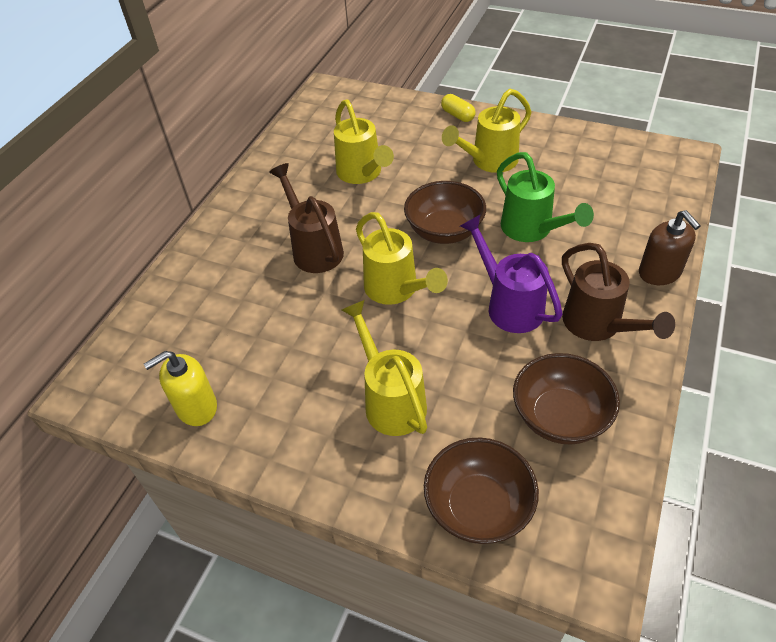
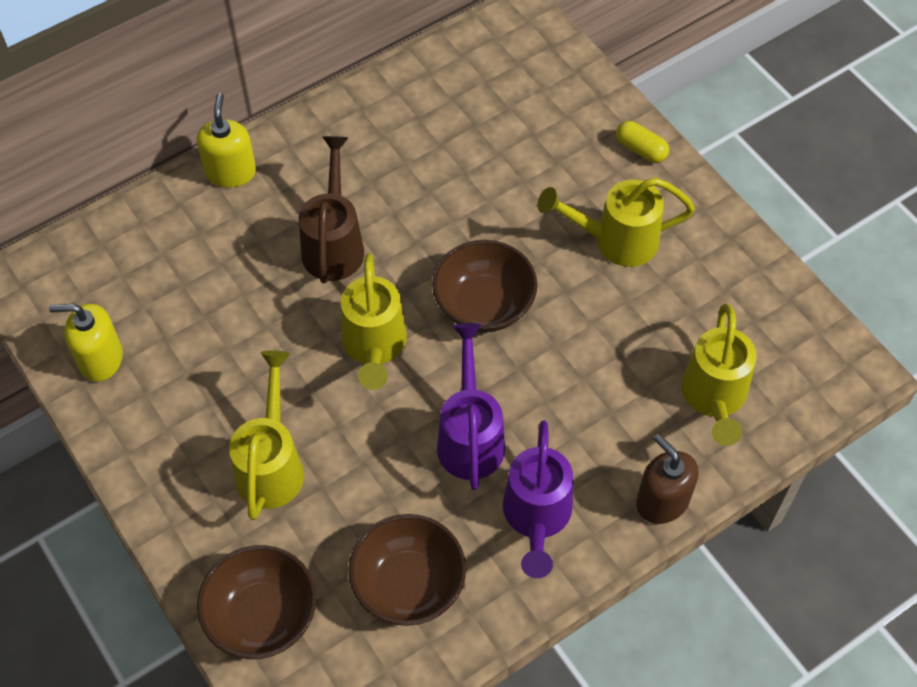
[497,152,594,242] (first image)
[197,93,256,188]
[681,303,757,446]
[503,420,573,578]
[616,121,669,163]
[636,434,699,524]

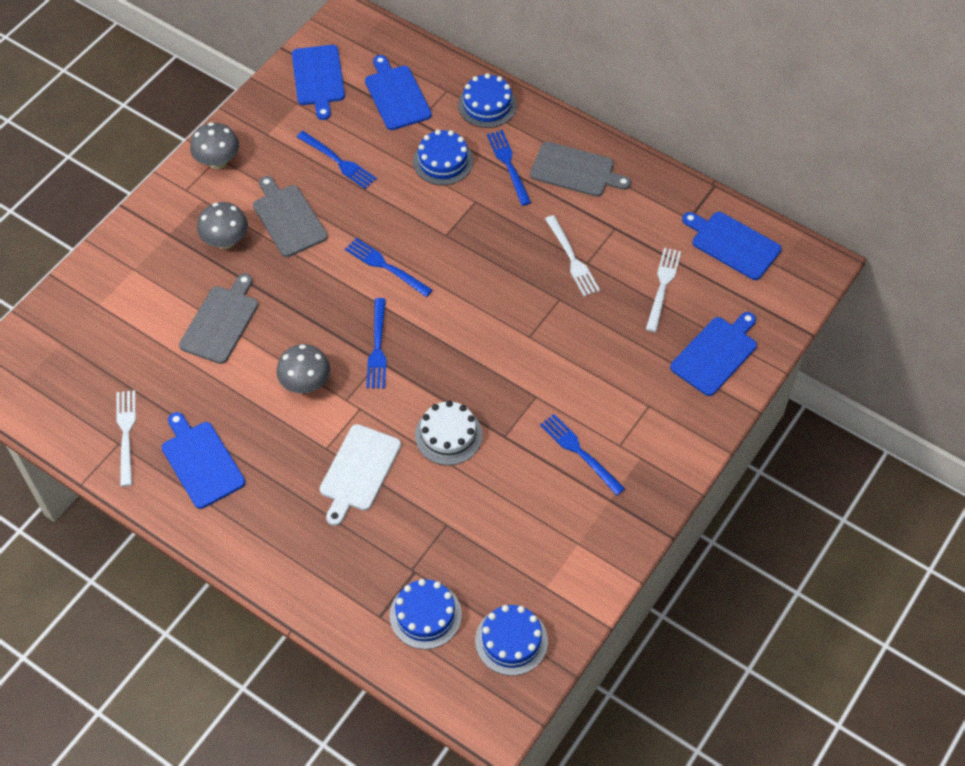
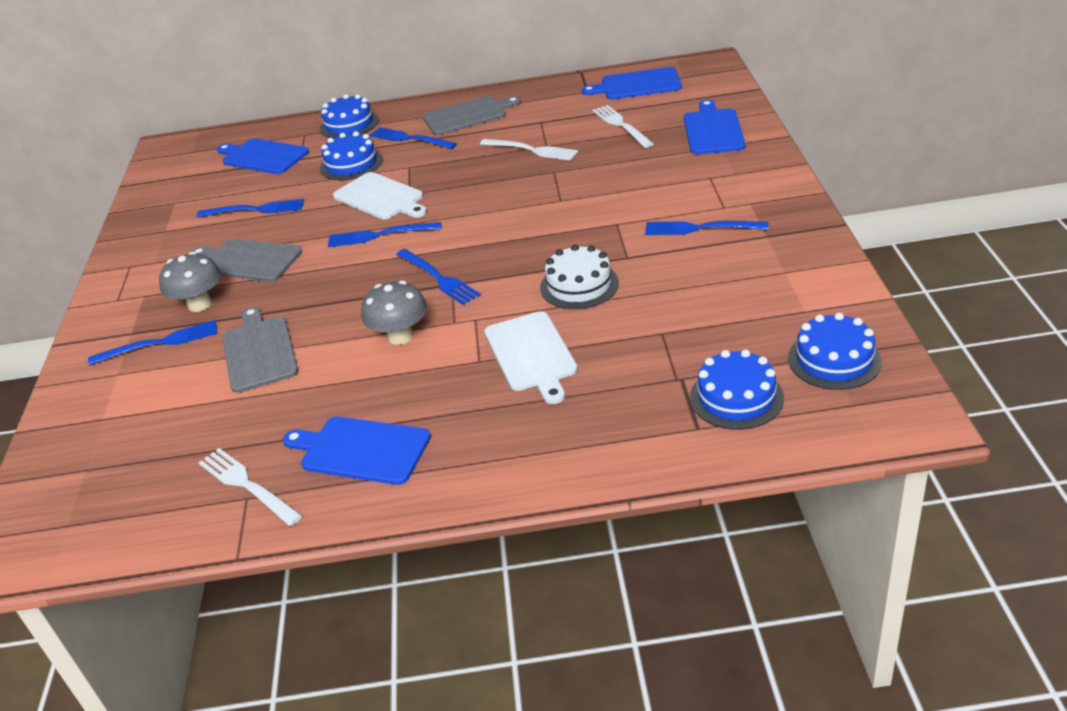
[190,122,239,169] (first image)
[292,45,345,120] (first image)
[88,320,218,365]
[333,172,427,220]

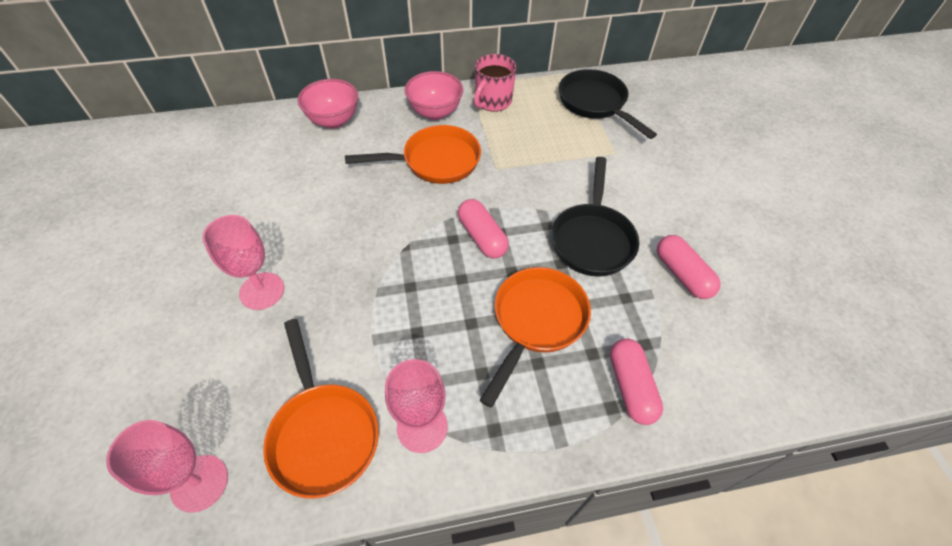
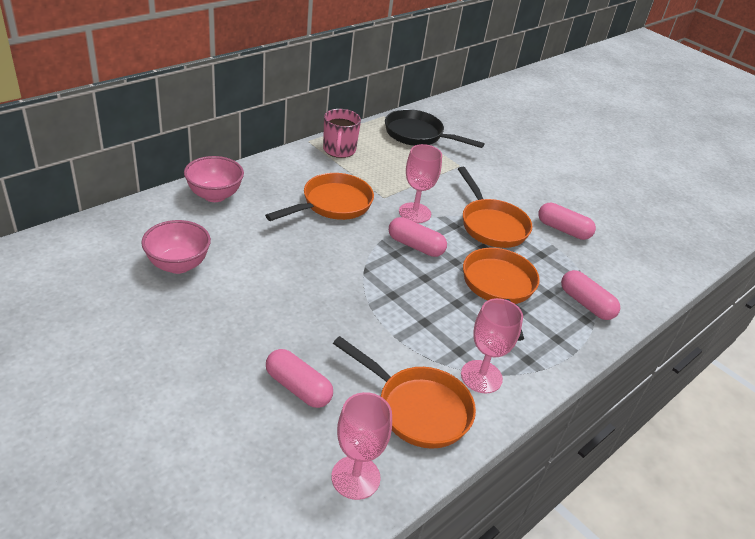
[266,349,333,408]
[399,144,442,223]
[141,220,211,274]
[458,167,533,248]

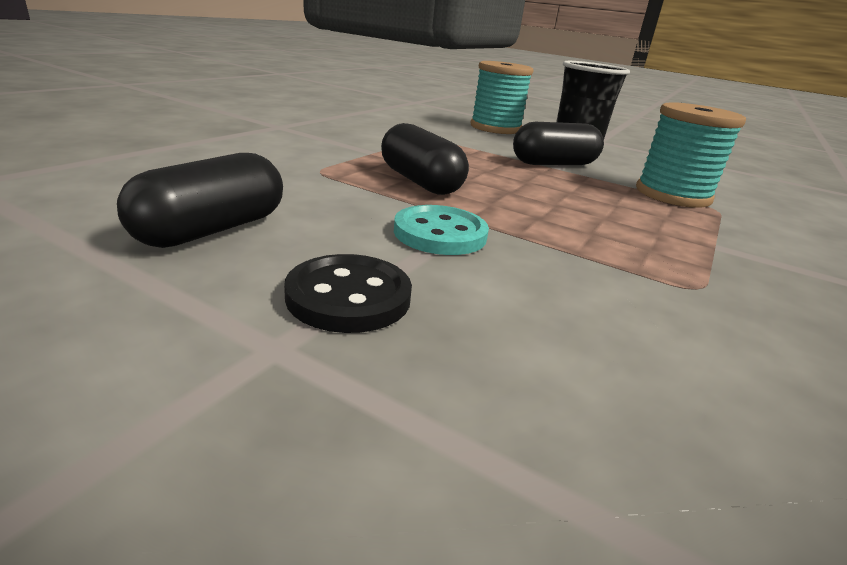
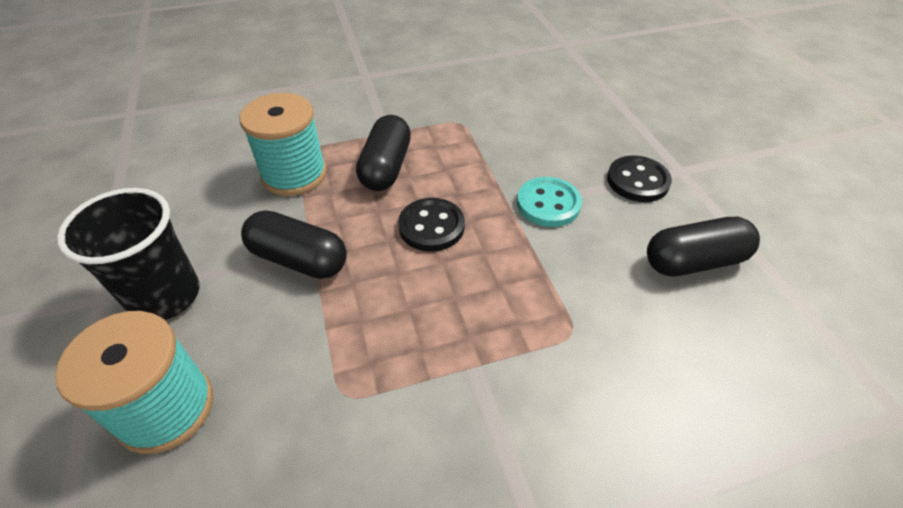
[398,198,465,252]
[356,115,411,191]

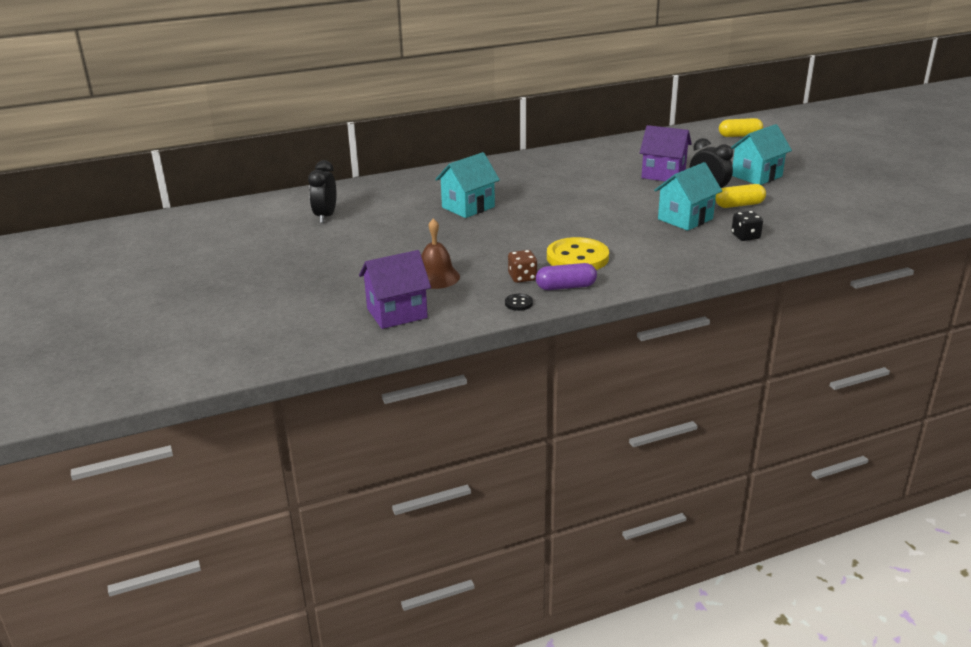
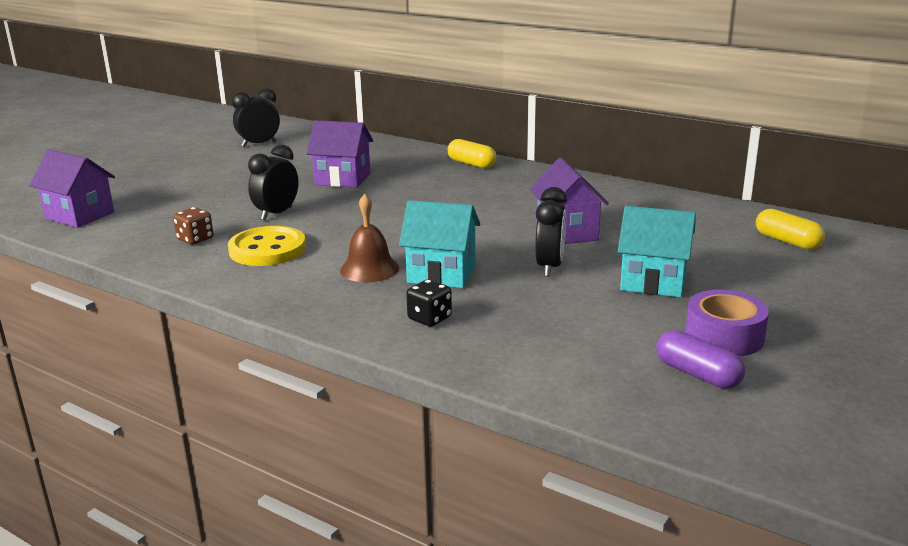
[505,294,533,311] (first image)
[248,145,298,220]
[685,290,769,356]
[340,194,399,282]
[656,330,745,389]
[448,139,497,168]
[307,120,373,188]

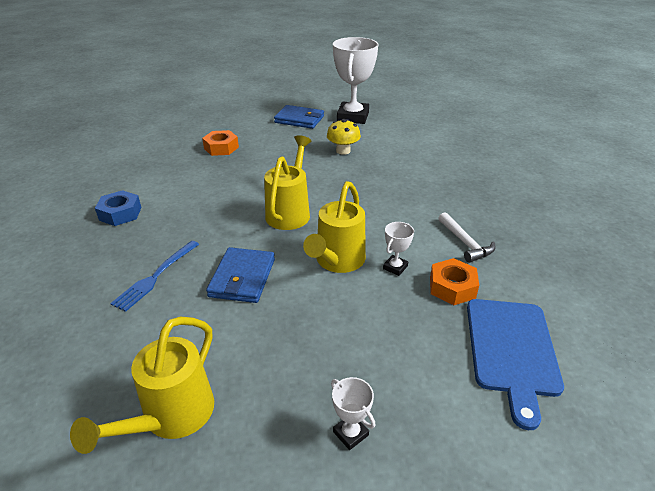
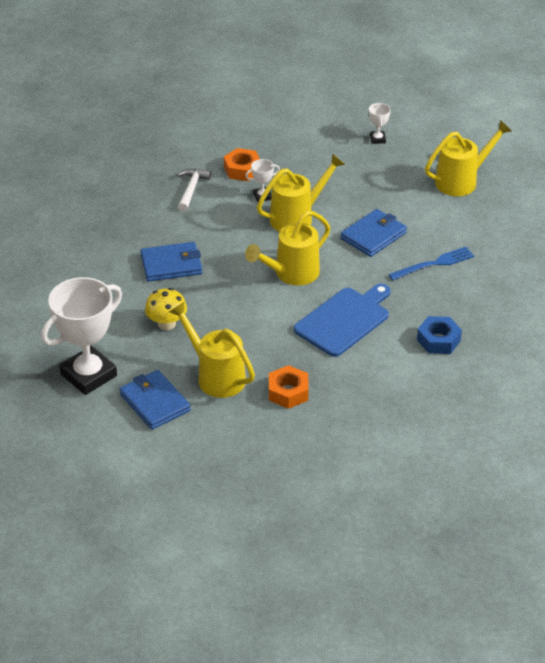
[141,242,202,282]
[169,302,255,398]
[294,284,391,357]

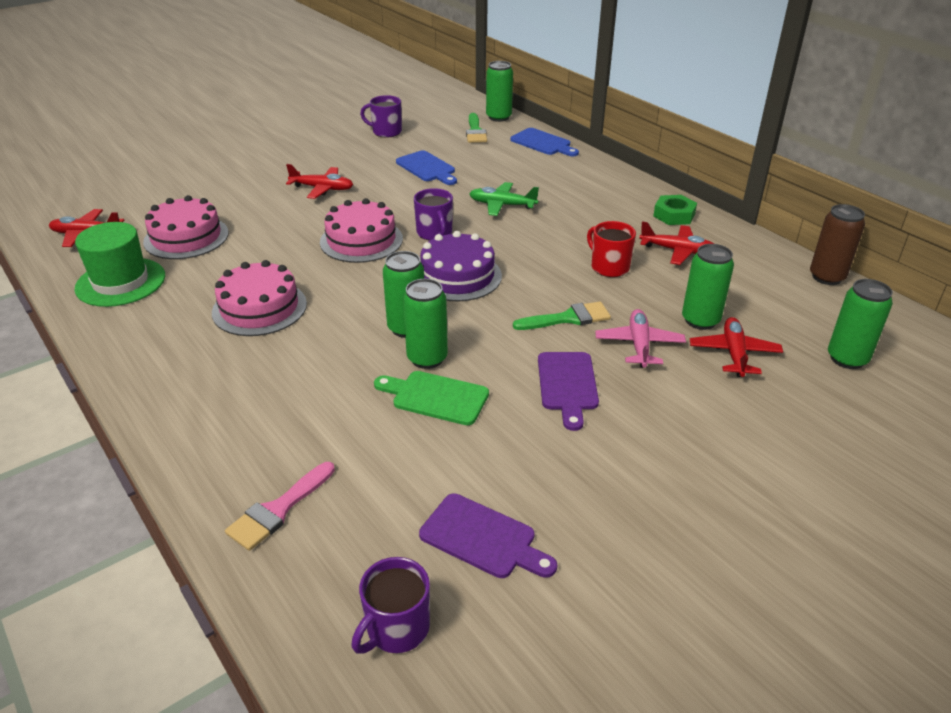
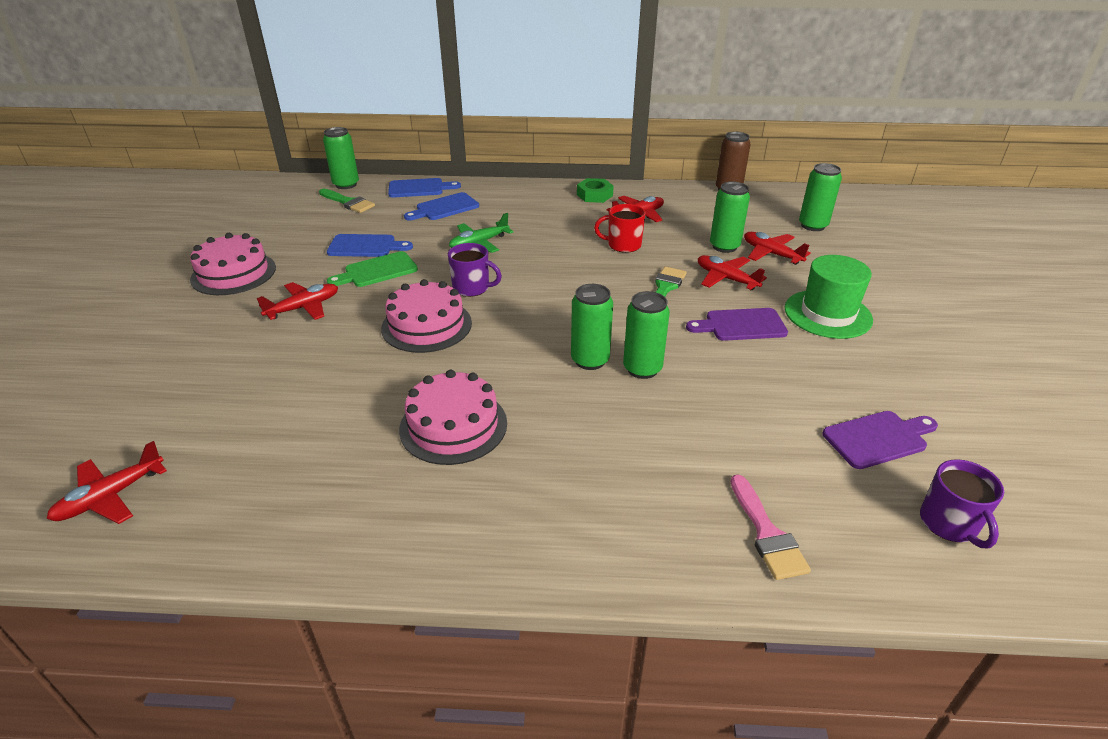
[360,95,402,138] (first image)
[420,231,502,301] (first image)
[404,192,479,220]
[785,255,873,339]
[190,233,276,295]
[327,251,418,287]
[698,255,767,290]
[686,308,788,341]

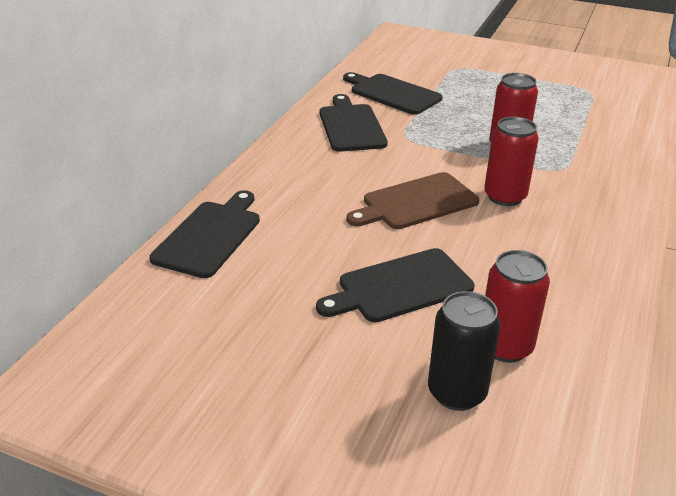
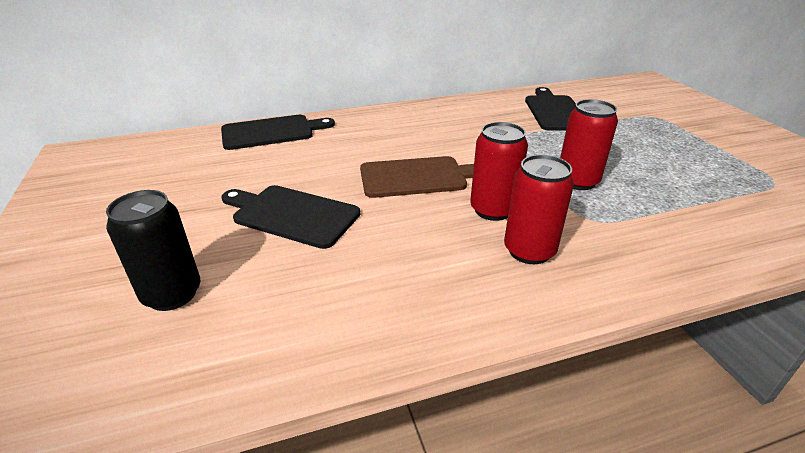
[319,94,388,152] (first image)
[504,155,574,264]
[360,156,474,198]

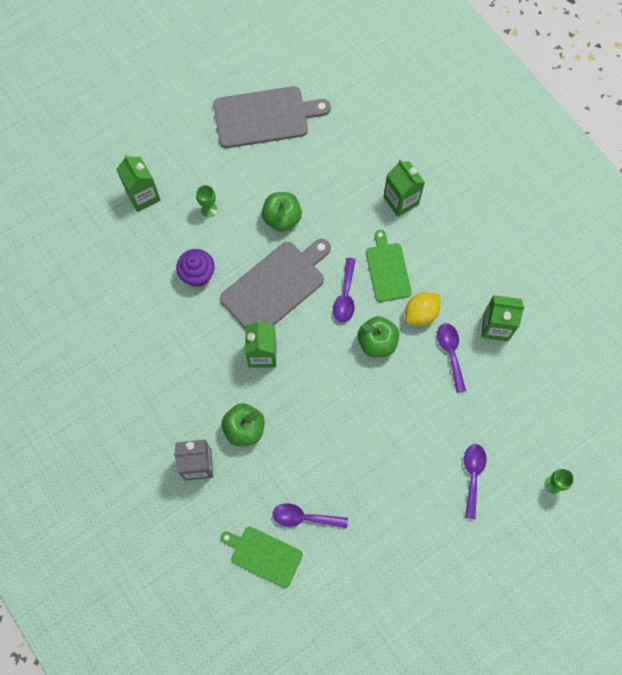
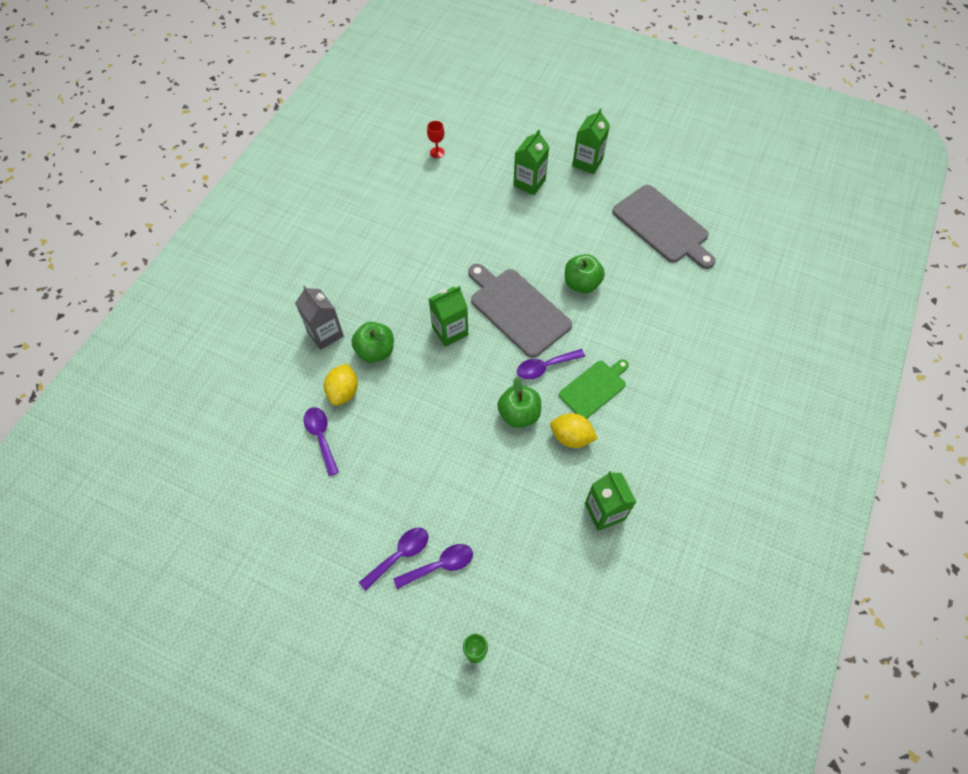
[176,249,215,287] (first image)
[196,185,217,217] (first image)
[221,527,303,588] (first image)
[324,363,358,406]
[427,121,445,158]
[572,108,610,174]
[359,528,429,591]
[468,264,572,358]

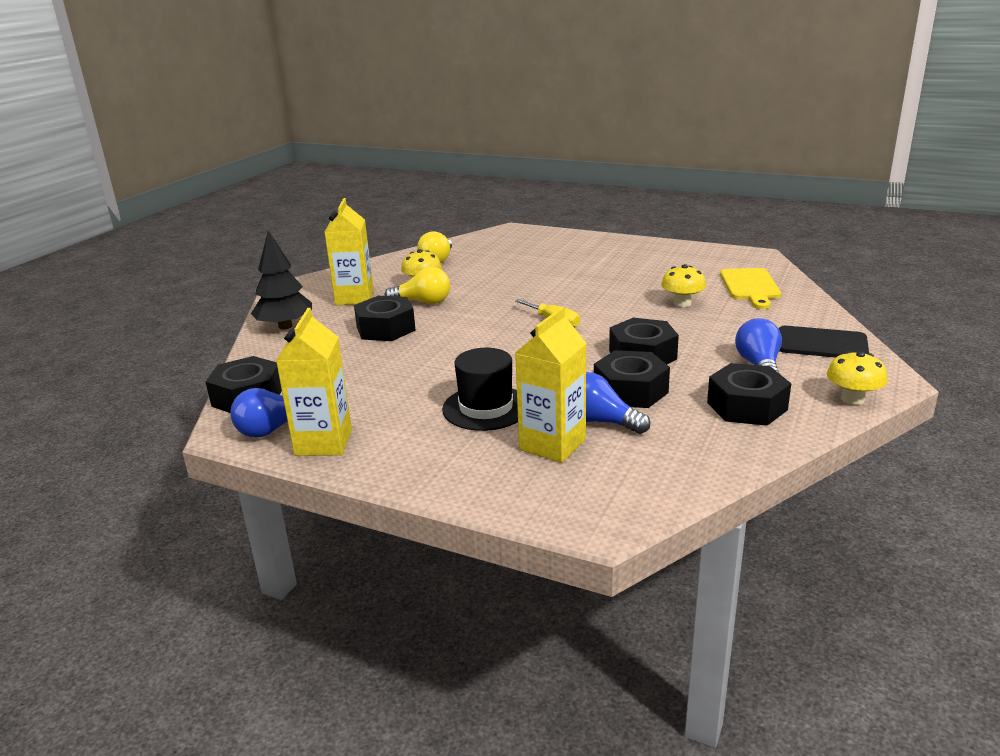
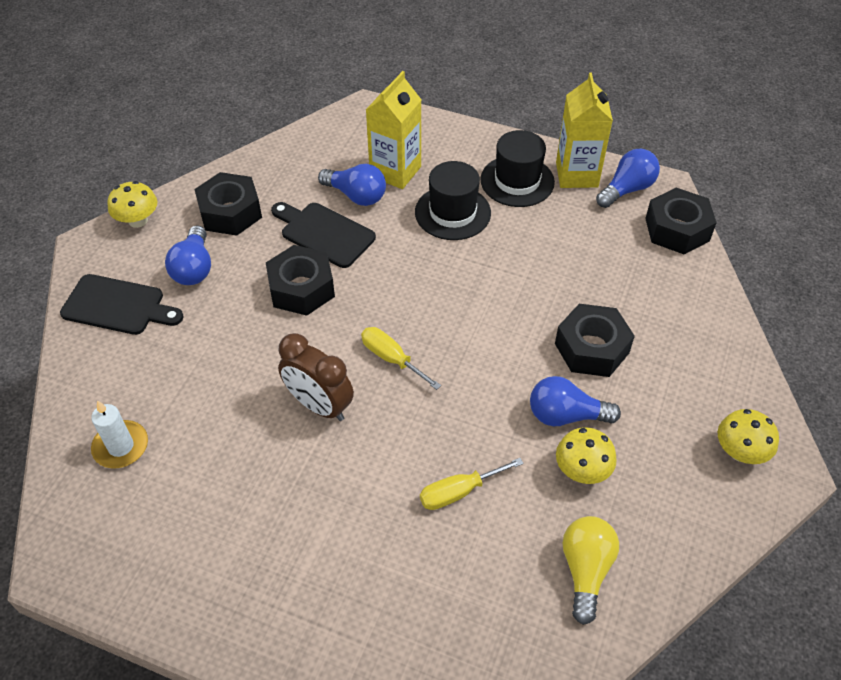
[251,231,312,330] (first image)
[324,198,374,305] (first image)
[278,333,354,421]
[420,458,524,510]
[480,130,555,207]
[718,409,779,464]
[271,202,376,268]
[91,400,148,469]
[530,376,621,426]

